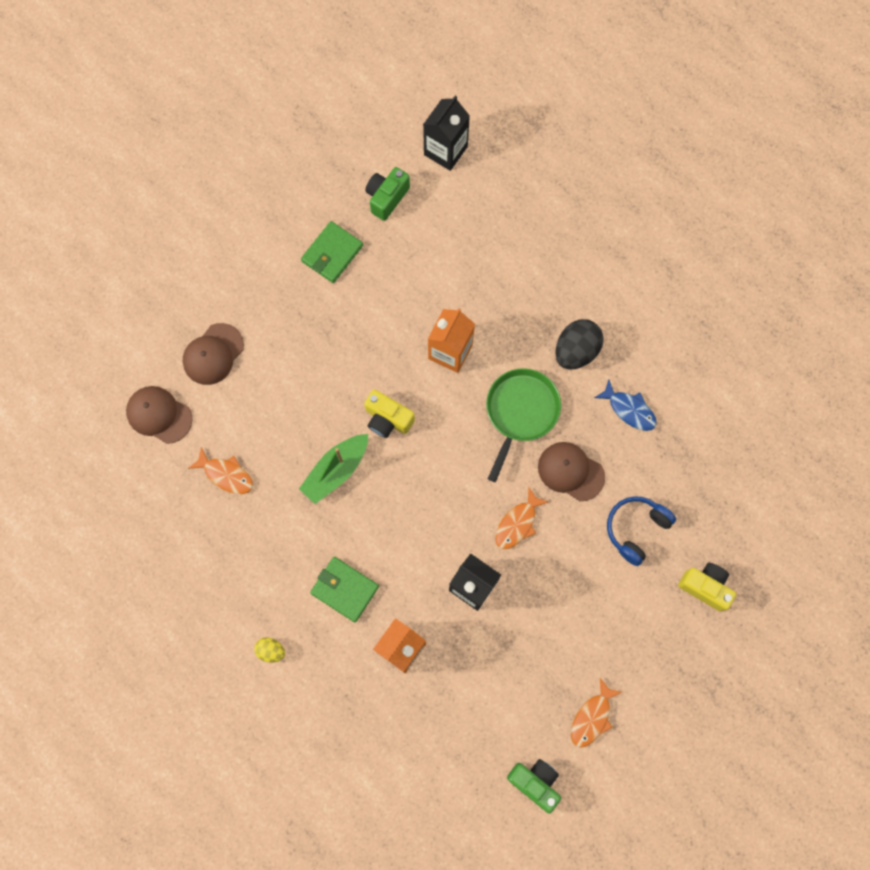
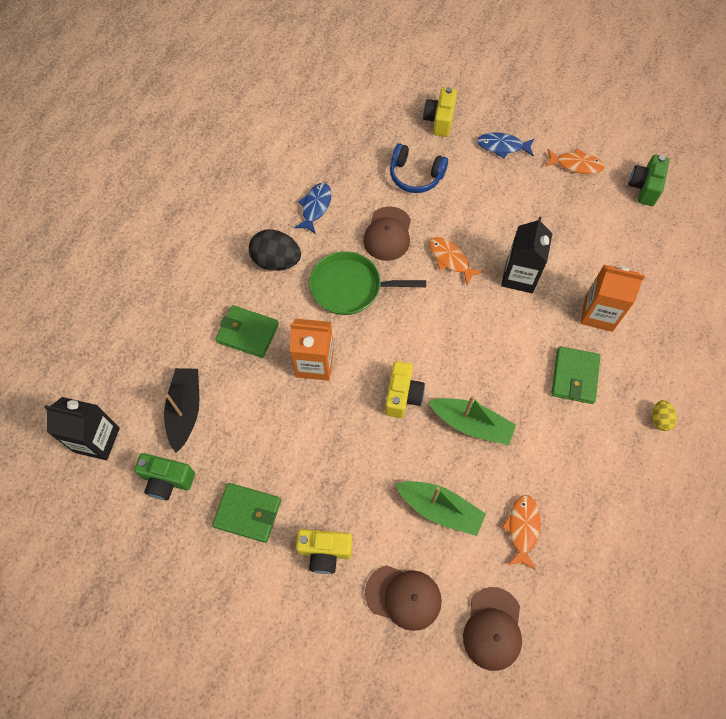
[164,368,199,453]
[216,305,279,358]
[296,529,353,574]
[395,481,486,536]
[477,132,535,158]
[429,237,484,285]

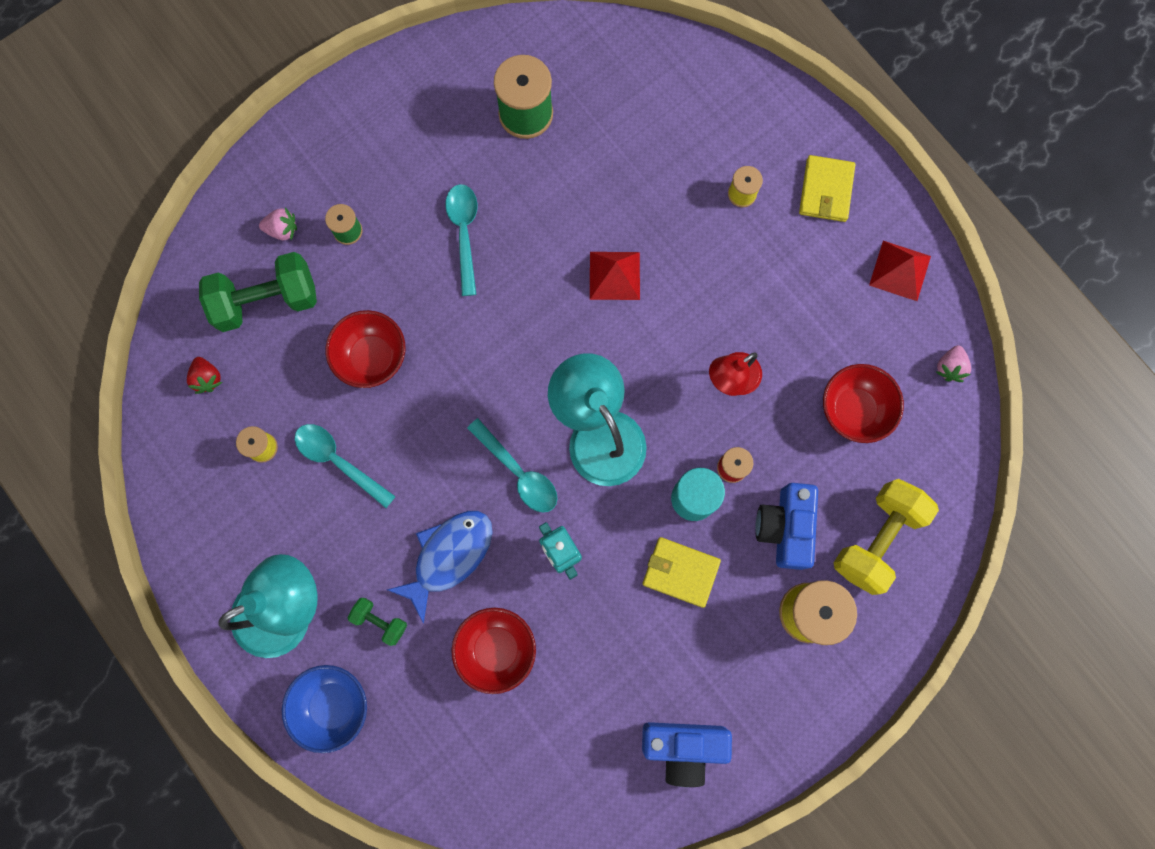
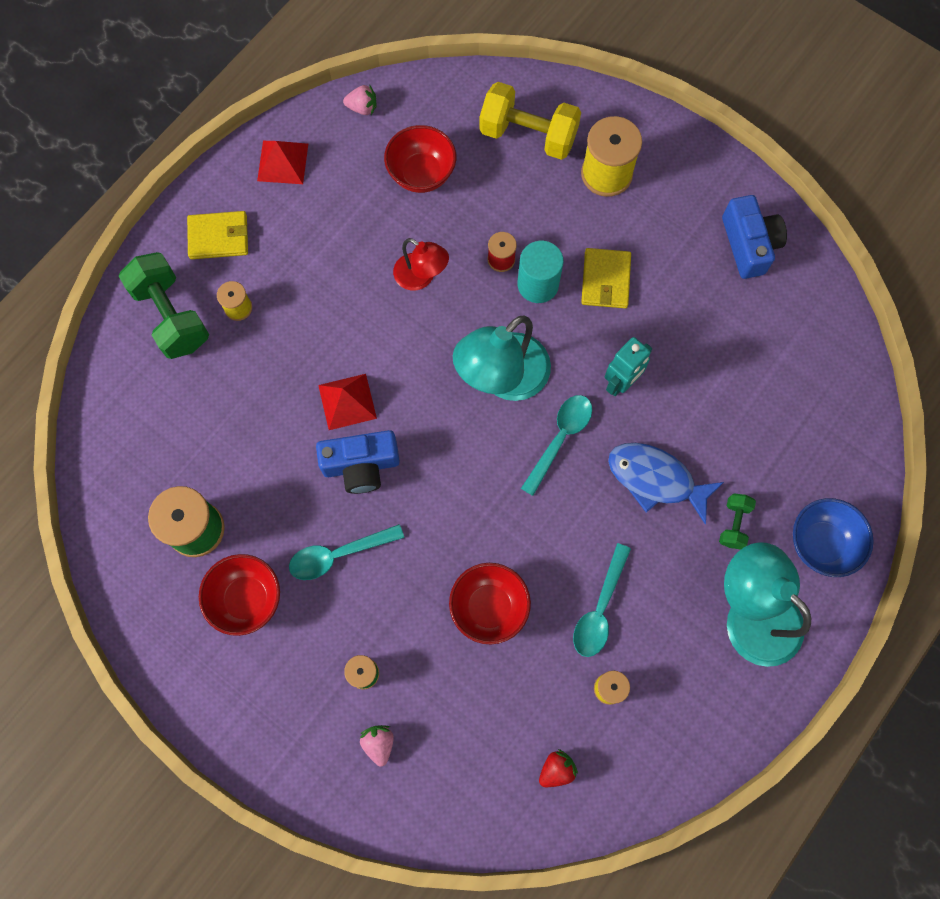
[119,252,209,359]
[199,554,280,636]
[316,430,400,494]

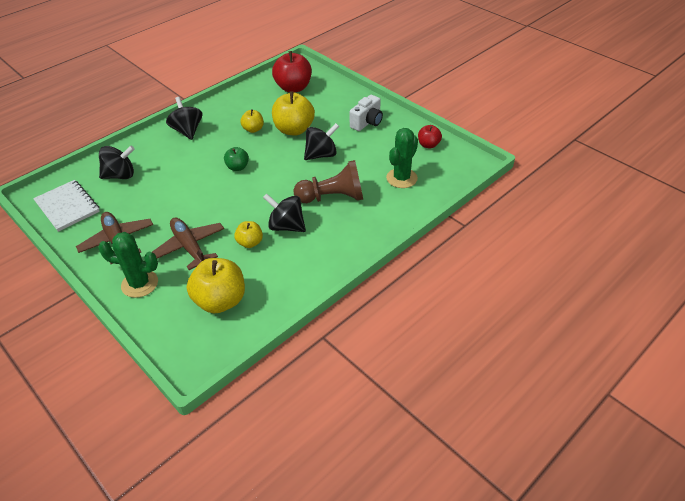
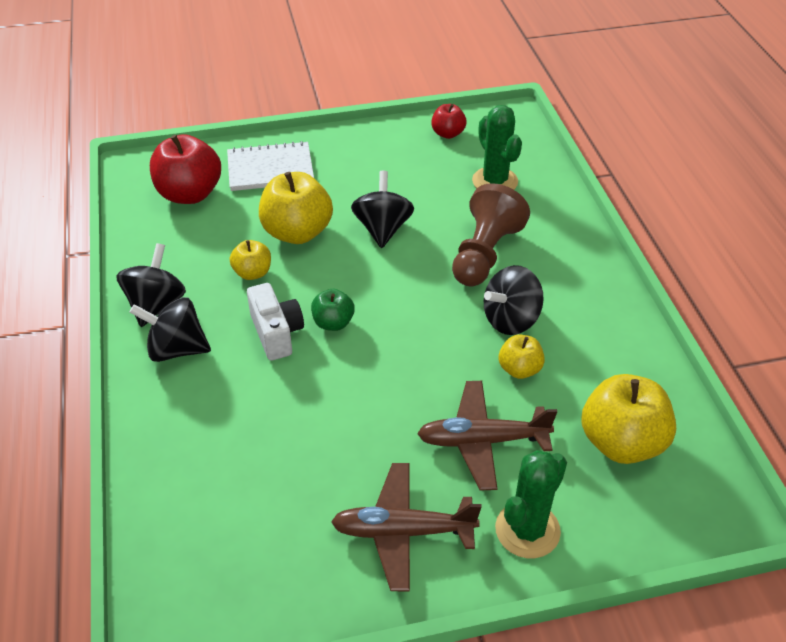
[227,141,314,191]
[116,243,186,327]
[247,283,304,361]

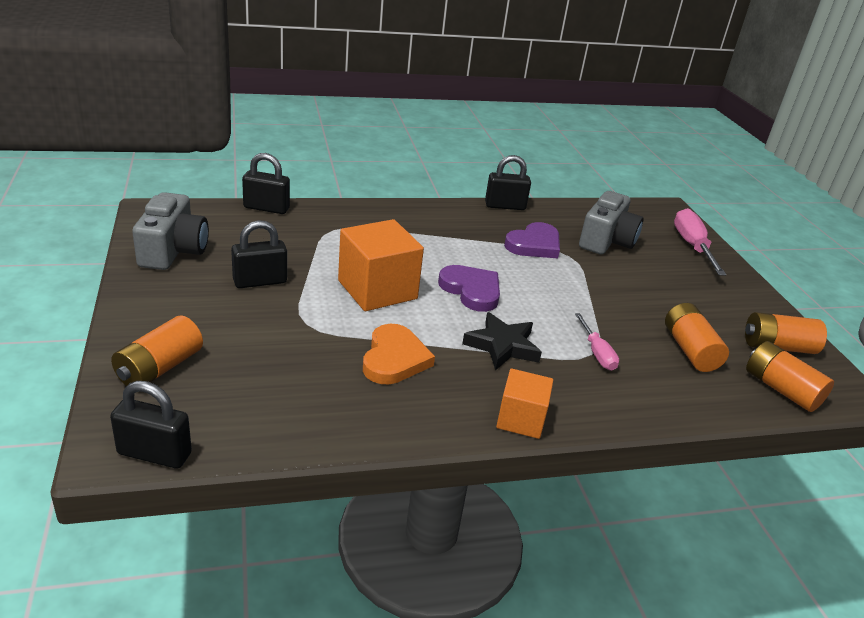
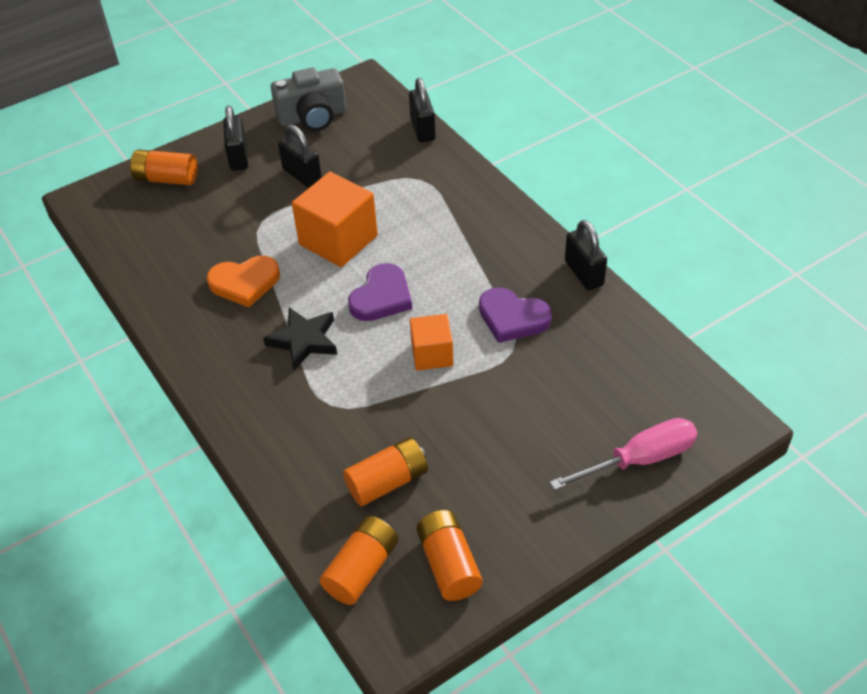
[575,313,619,370] (first image)
[579,191,643,255] (first image)
[223,106,248,171]
[410,314,453,370]

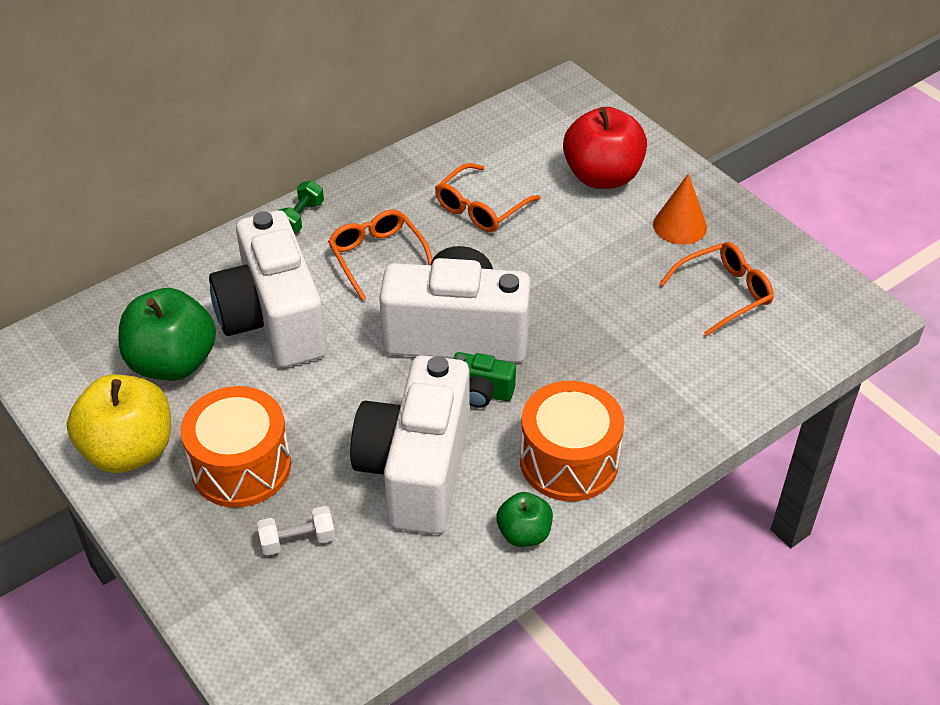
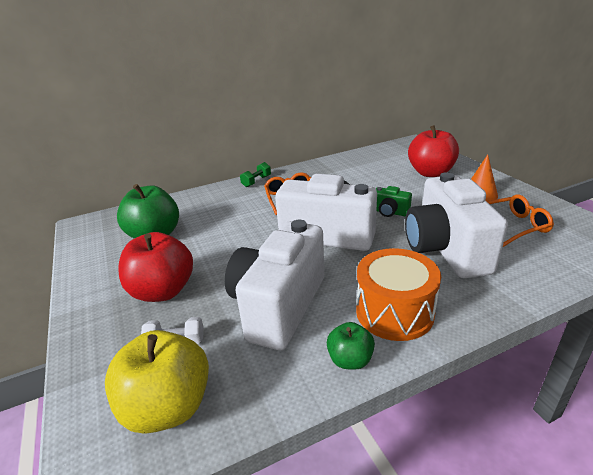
[435,163,541,232] (first image)
[105,330,209,433]
[405,172,508,278]
[376,186,412,217]
[118,232,193,302]

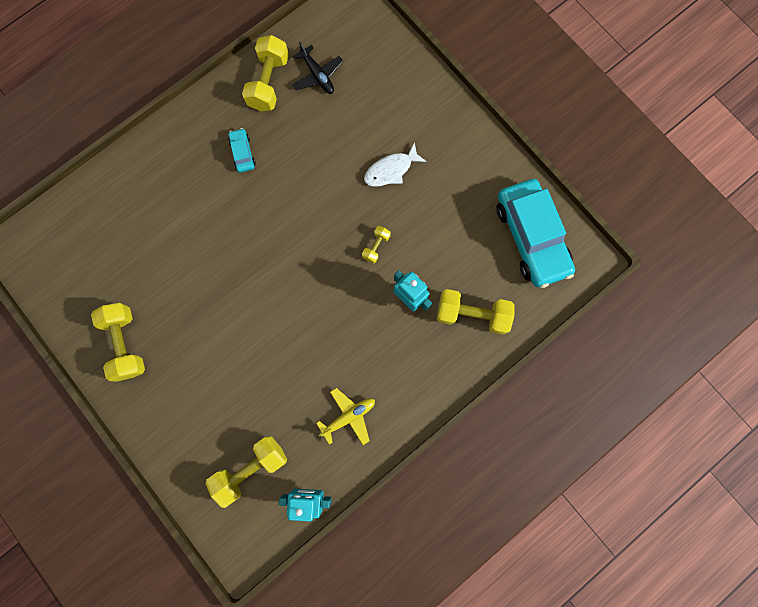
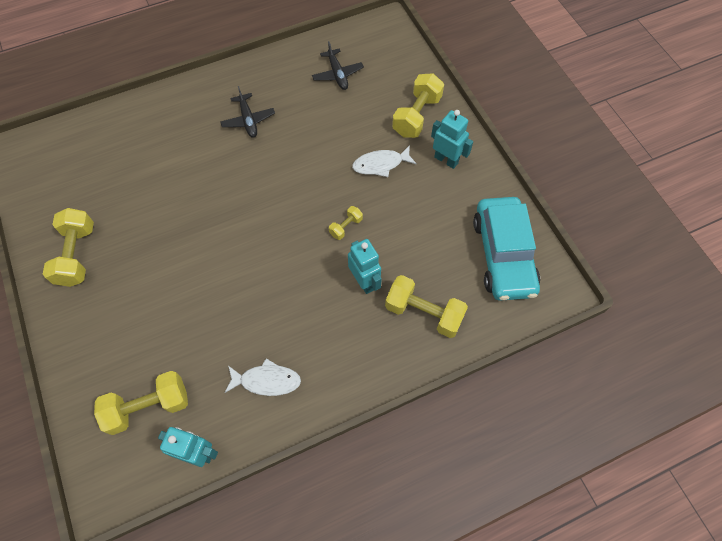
[431,110,473,169]
[392,73,444,138]
[220,86,275,138]
[225,358,301,396]

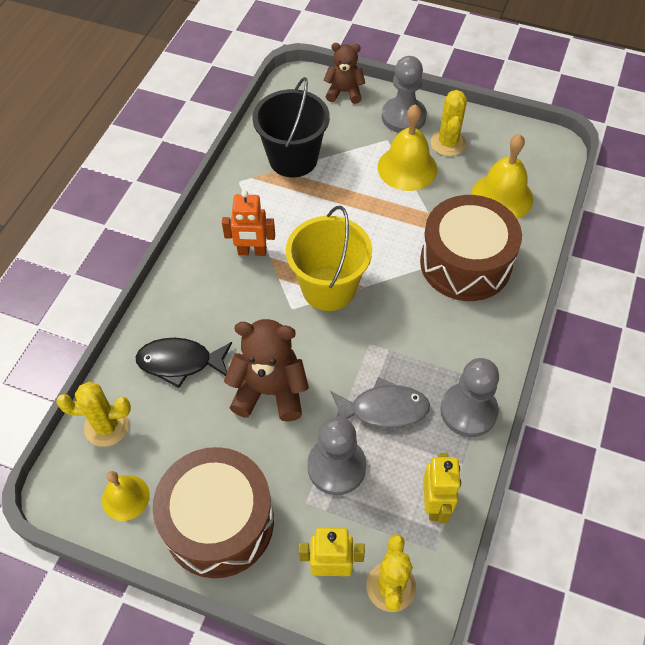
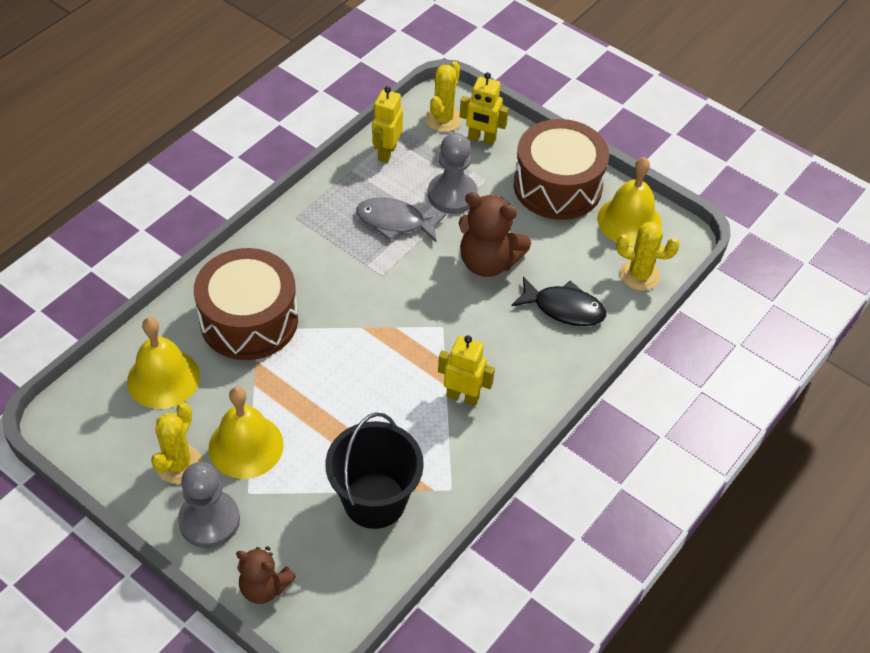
[286,206,372,311] (first image)
[441,358,499,437] (first image)
[438,335,495,406]
[597,157,662,246]

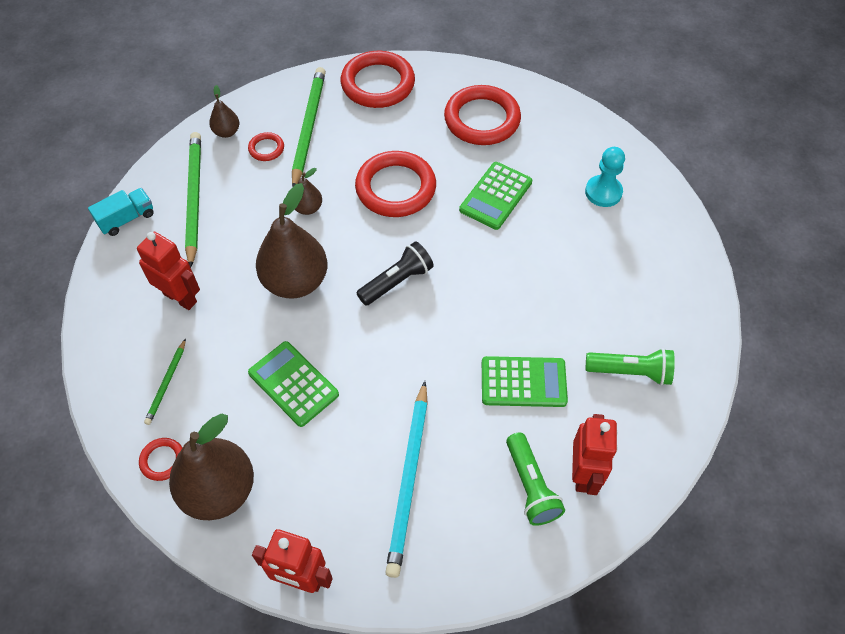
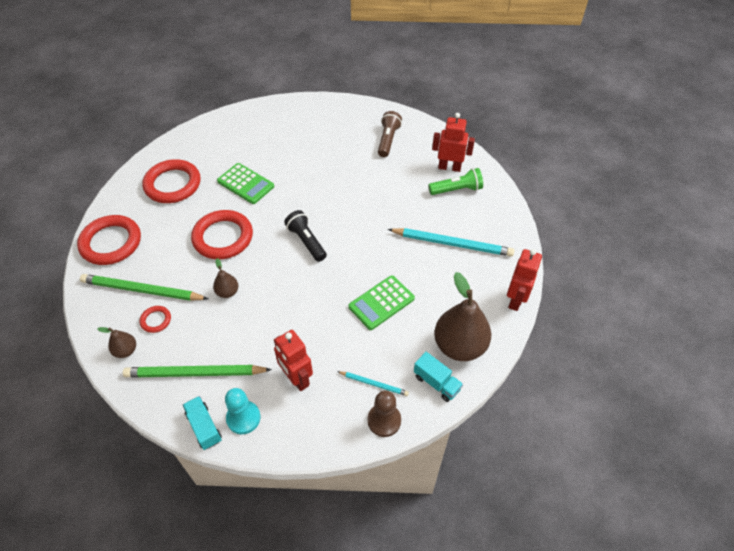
[256,183,328,299] (first image)
[482,356,568,407] (first image)
[368,391,401,437]
[225,388,260,434]
[414,352,463,402]
[337,371,409,396]
[378,111,402,157]
[274,330,313,391]

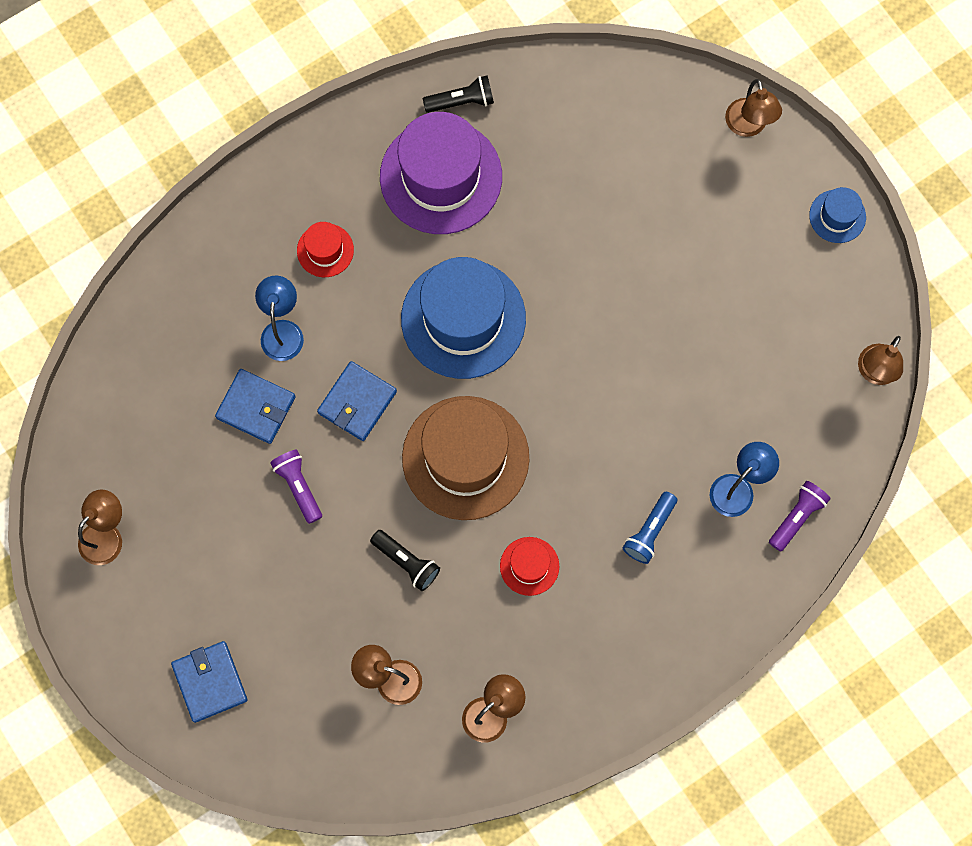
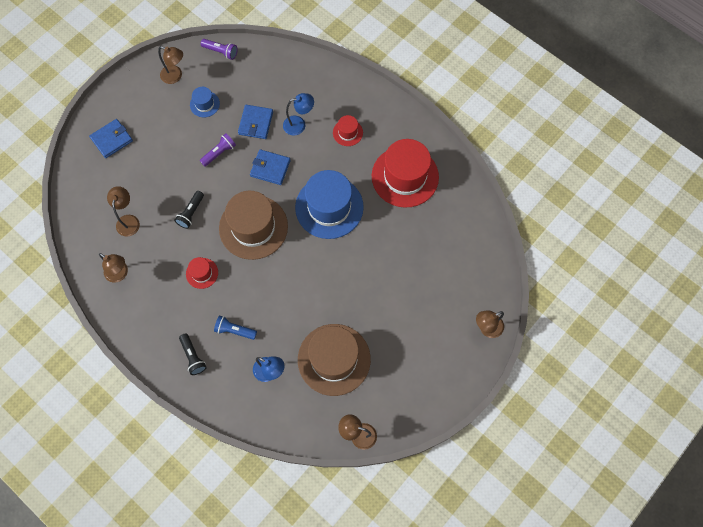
[298,324,371,396]
[179,333,207,375]
[201,39,237,60]
[190,87,220,117]
[372,139,439,208]

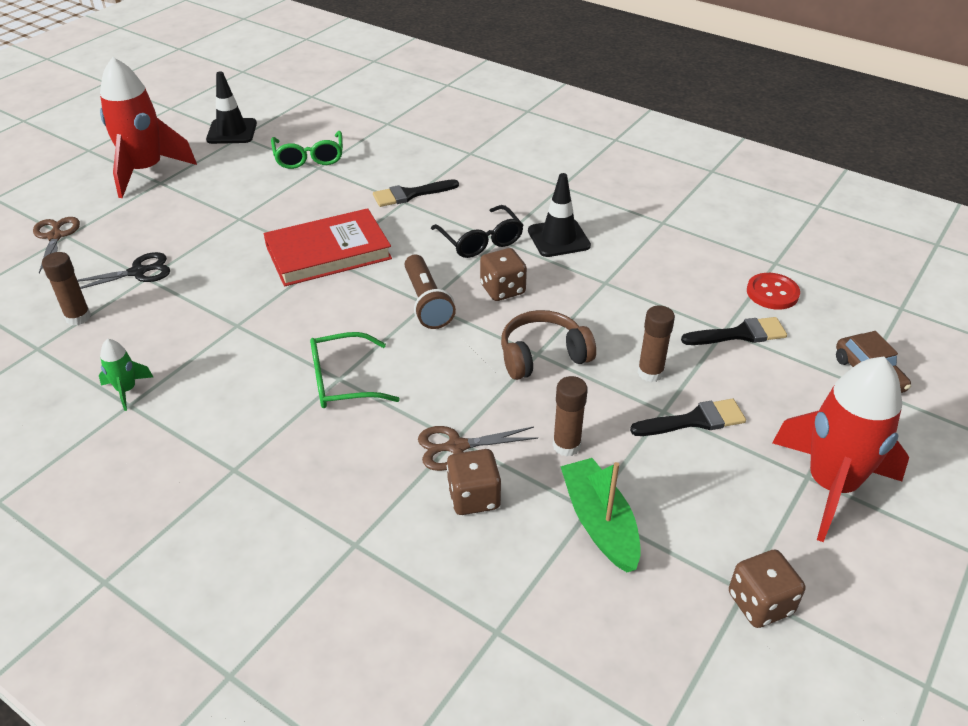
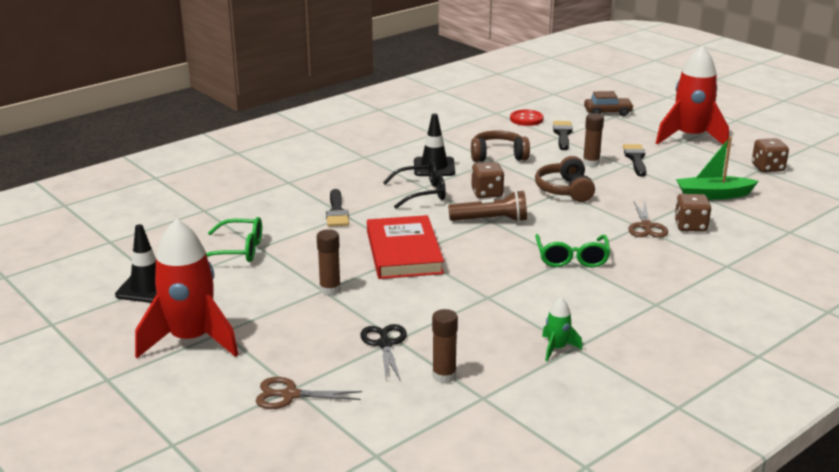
[471,130,530,162]
[317,229,341,295]

